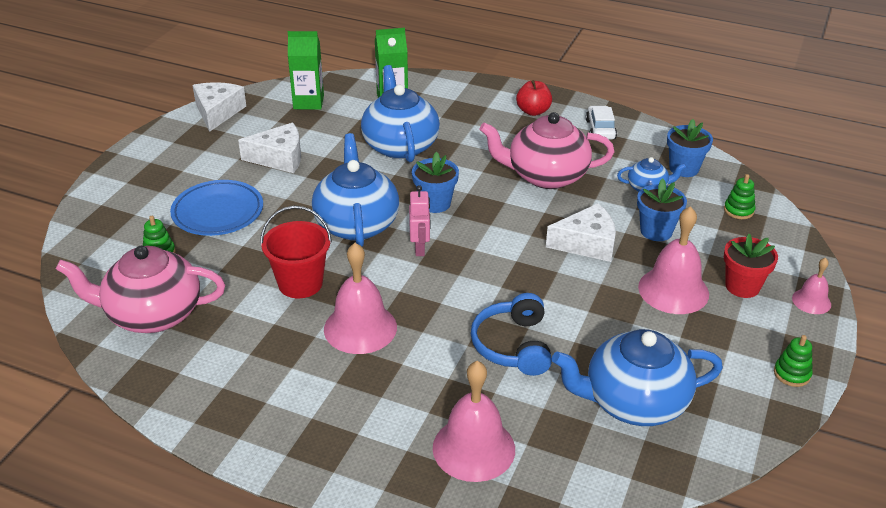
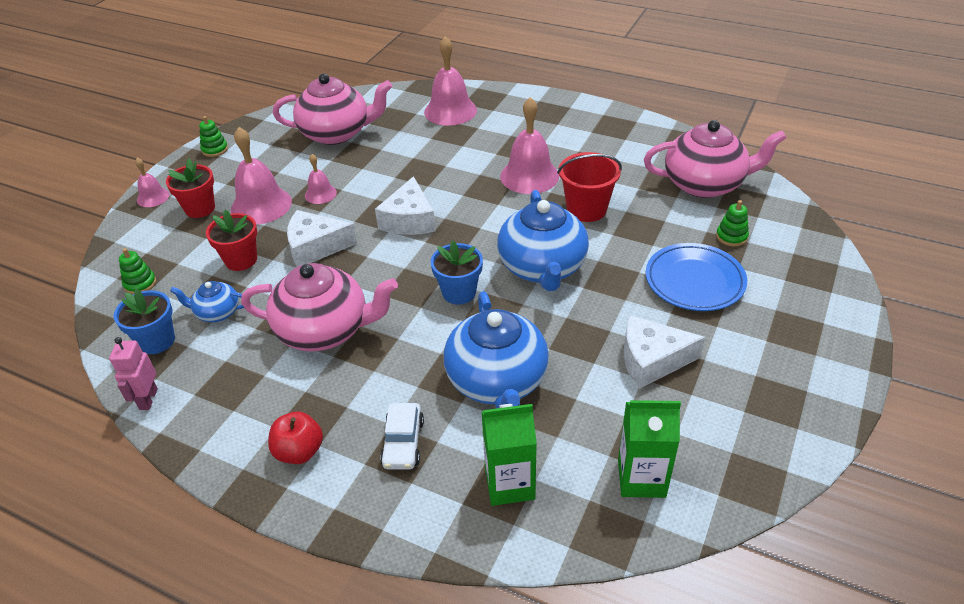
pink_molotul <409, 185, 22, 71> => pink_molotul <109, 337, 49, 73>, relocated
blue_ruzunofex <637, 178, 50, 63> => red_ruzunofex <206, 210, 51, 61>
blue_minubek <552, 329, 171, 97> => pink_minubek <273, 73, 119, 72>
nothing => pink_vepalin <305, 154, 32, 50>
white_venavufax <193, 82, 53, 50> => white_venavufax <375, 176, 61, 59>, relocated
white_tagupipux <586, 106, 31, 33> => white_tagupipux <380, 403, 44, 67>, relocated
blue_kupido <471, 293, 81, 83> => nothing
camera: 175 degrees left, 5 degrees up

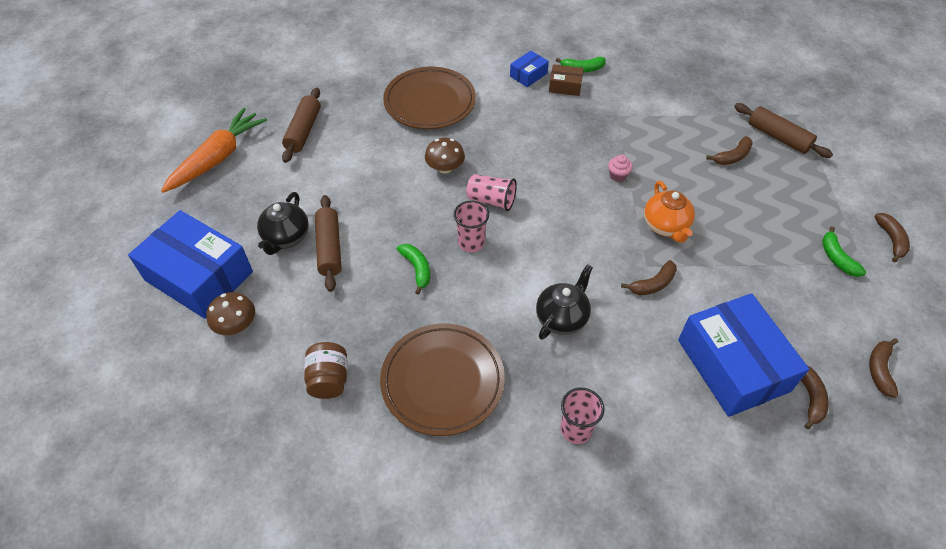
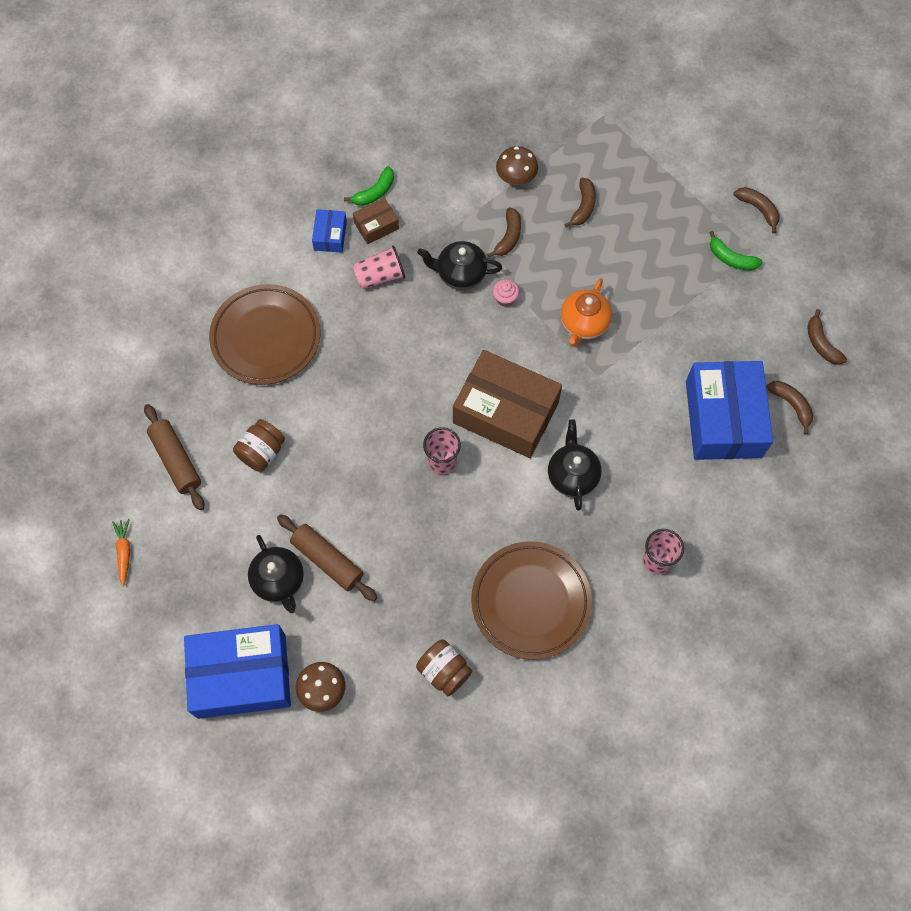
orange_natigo <161, 108, 106, 85> => orange_natigo <112, 519, 18, 67>, x0.45
nothing => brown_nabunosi <233, 419, 52, 53>
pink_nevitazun <466, 174, 51, 37> => pink_nevitazun <353, 245, 52, 44>, relocated
nothing => black_minubek <417, 241, 85, 49>
nothing => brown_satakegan <453, 350, 109, 108>
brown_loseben <621, 260, 56, 35> => brown_loseben <487, 207, 34, 51>, relocated
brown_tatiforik <425, 138, 40, 36> => brown_tatiforik <496, 146, 42, 39>, relocated
orange_minubek <644, 181, 51, 62> => orange_minubek <561, 278, 51, 69>, 75 degrees clockwise
blue_satakegan <678, 293, 131, 124> => blue_satakegan <686, 361, 87, 99>, 60 degrees clockwise
green_loseben <397, 244, 33, 51> => nothing
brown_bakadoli <734, 103, 99, 55> => nothing
camera: 40 degrees left, 15 degrees up

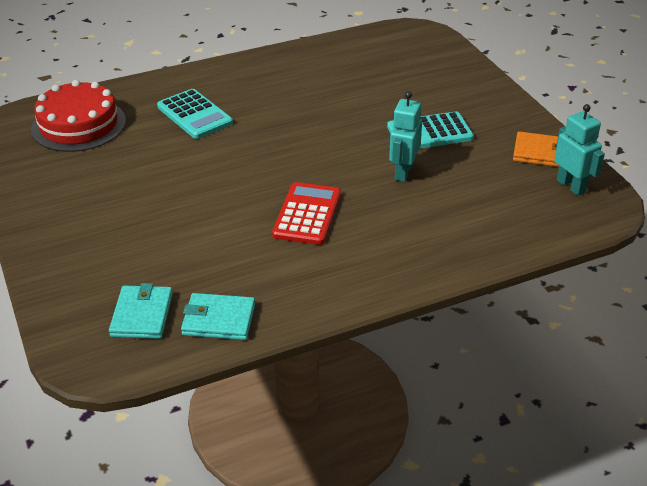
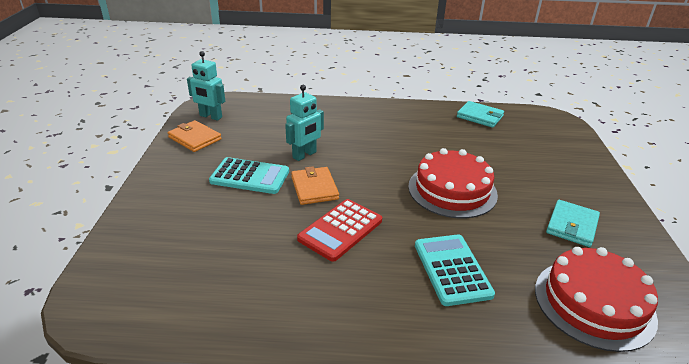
turquoise_molotul <554, 104, 51, 92> => turquoise_molotul <187, 51, 38, 70>, 60 degrees counterclockwise
nothing => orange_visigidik <291, 166, 48, 39>
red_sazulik <272, 182, 69, 63> => red_sazulik <297, 199, 85, 63>, relocated
nothing => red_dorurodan <408, 148, 90, 70>
turquoise_visigidik <109, 283, 64, 56> => turquoise_visigidik <546, 200, 54, 47>, relocated
camera: 155 degrees left, 5 degrees down

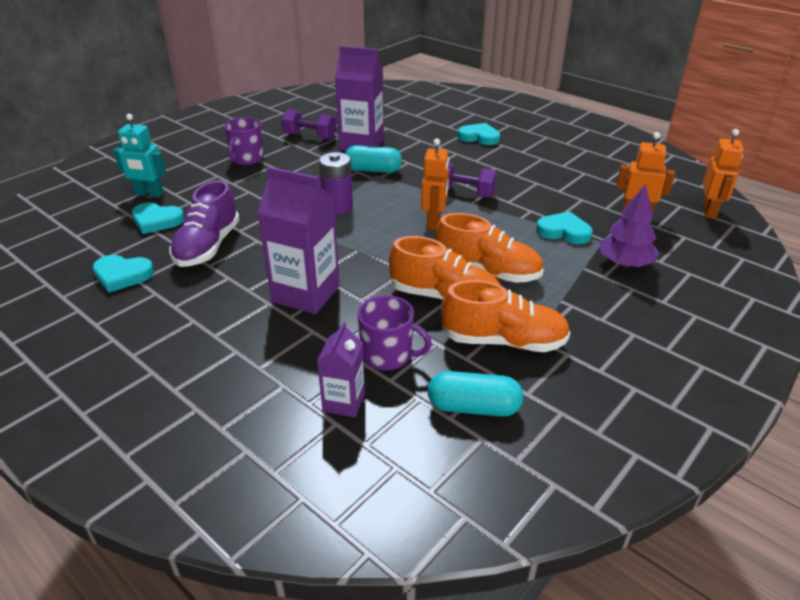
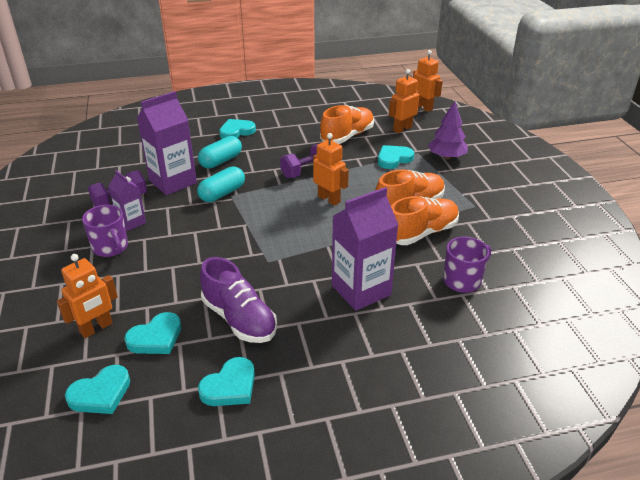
turquoise_molotul <113, 114, 53, 84> => orange_molotul <57, 254, 61, 84>
nothing => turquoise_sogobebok <65, 365, 65, 49>
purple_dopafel <317, 322, 48, 95> => purple_dopafel <108, 170, 38, 61>, relocated
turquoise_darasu <428, 371, 95, 46> => turquoise_darasu <198, 136, 44, 33>, relocated
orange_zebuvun <441, 280, 130, 72> => orange_zebuvun <320, 105, 54, 39>, relocated
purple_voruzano <319, 152, 34, 63> => nothing
camera: 55 degrees left, 0 degrees up

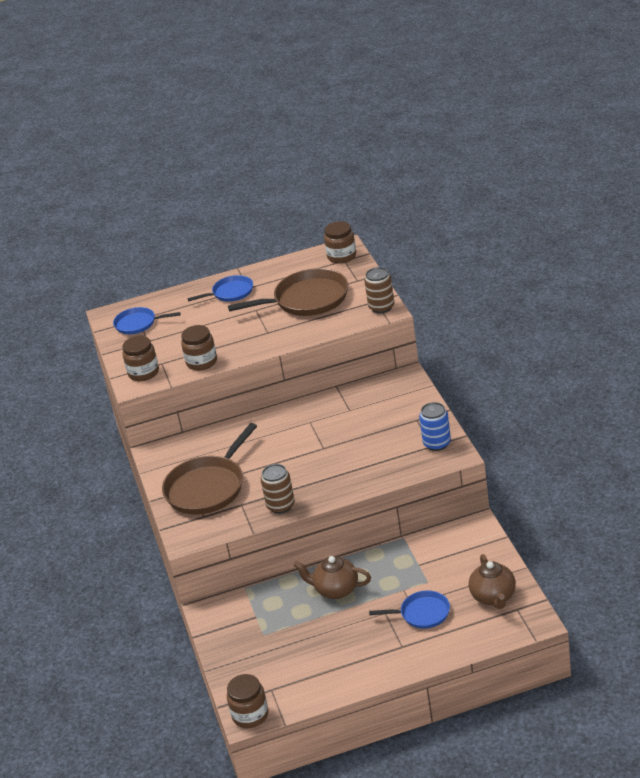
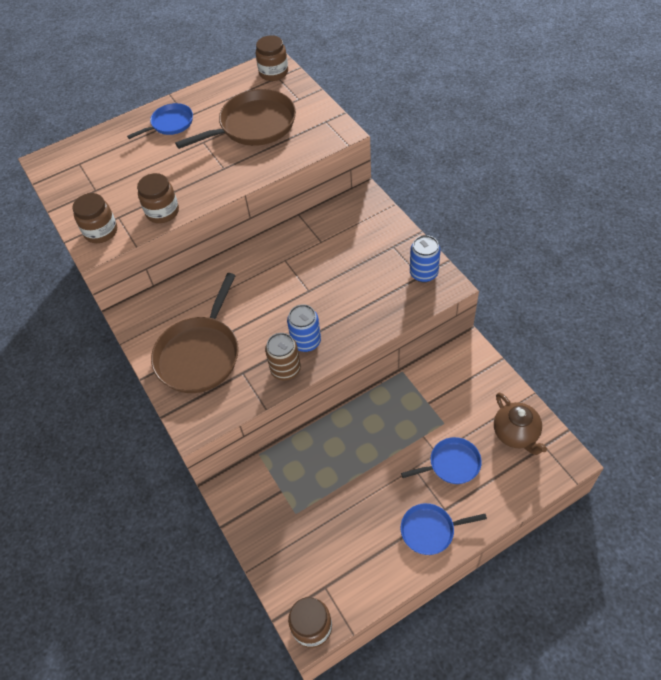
nothing => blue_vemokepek <287, 304, 34, 48>
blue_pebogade <113, 307, 68, 27> => blue_pebogade <401, 503, 86, 52>, relocated
brown_minubek <294, 556, 77, 43> => nothing
brown_vemokepek <364, 267, 30, 46> => nothing
camera: 15 degrees left, 20 degrees up

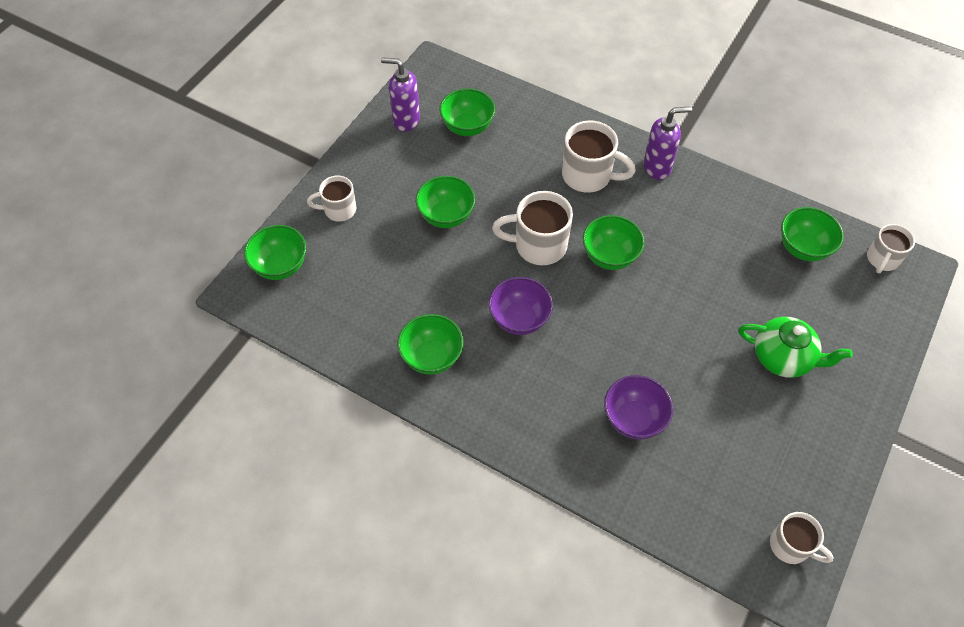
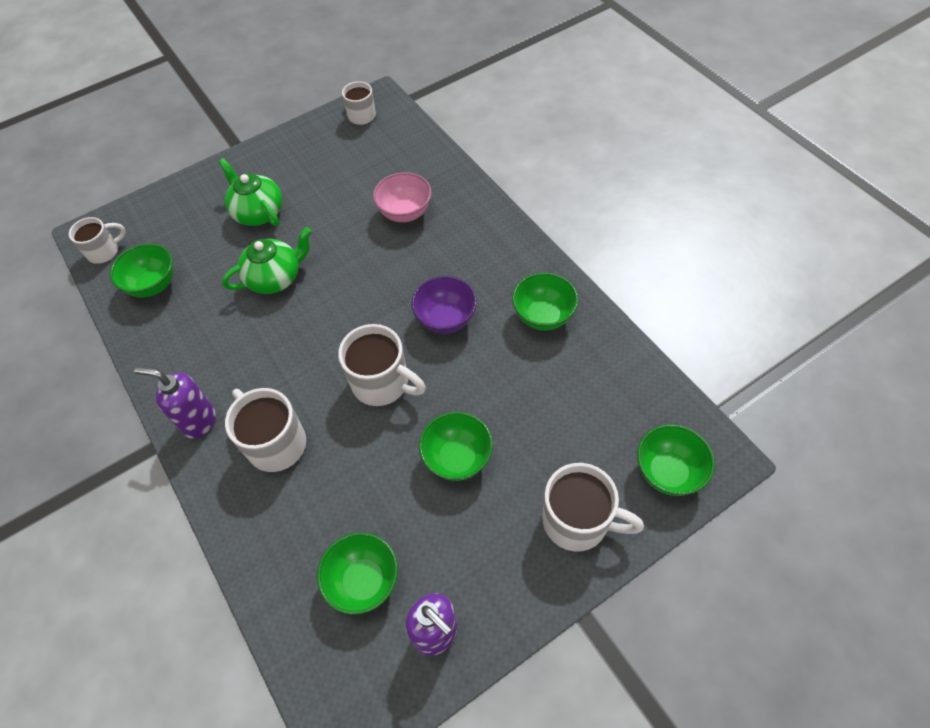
nothing => green_minubek <222, 227, 90, 67>
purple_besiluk <604, 375, 69, 65> => pink_besiluk <373, 172, 59, 50>
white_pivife <307, 176, 49, 46> => white_pivife <542, 463, 102, 89>, x1.57
green_besiluk <583, 215, 61, 55> => nothing
camera: 150 degrees left, 0 degrees up

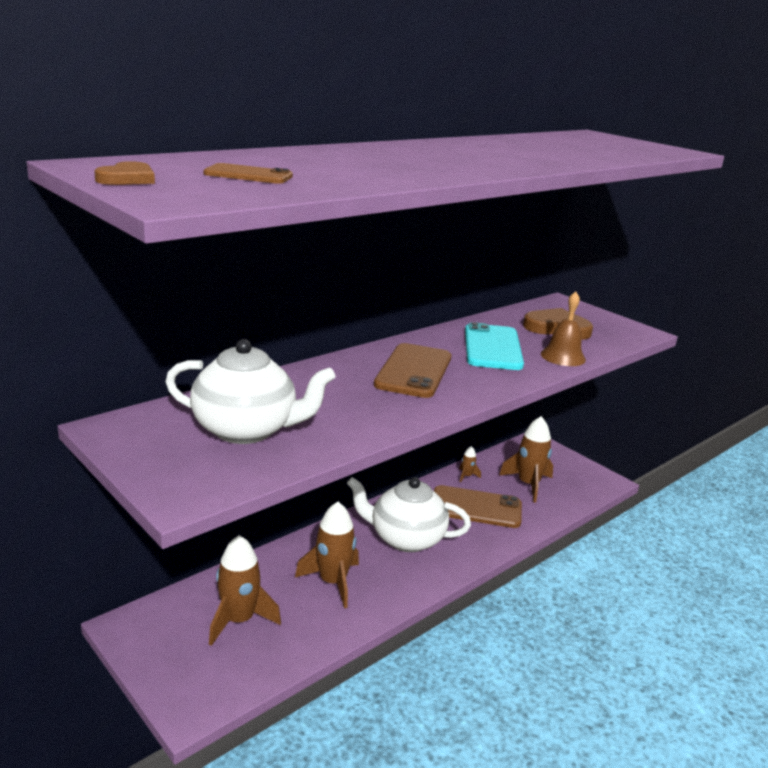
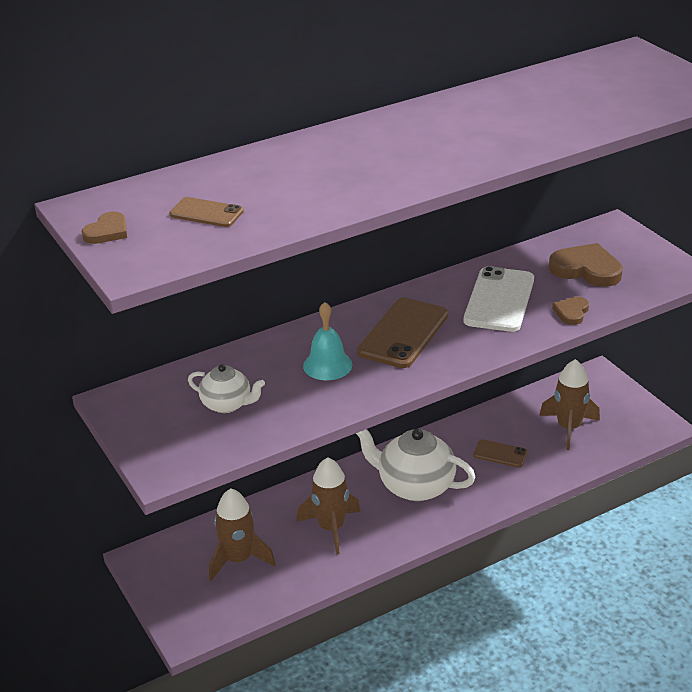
white_minubek <165, 339, 171, 105> => white_minubek <188, 364, 77, 49>, x0.57
nothing => turquoise_vepalin <303, 302, 49, 78>
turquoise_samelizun <465, 322, 59, 48> => white_samelizun <464, 266, 70, 66>
brown_samelizun <434, 485, 88, 43> => brown_samelizun <473, 439, 55, 28>, x0.54
brown_vepalin <541, 291, 45, 75> => brown_sogobebok <552, 297, 37, 28>
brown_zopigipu <459, 446, 22, 37> => nothing
camera: 15 degrees right, 10 degrees up

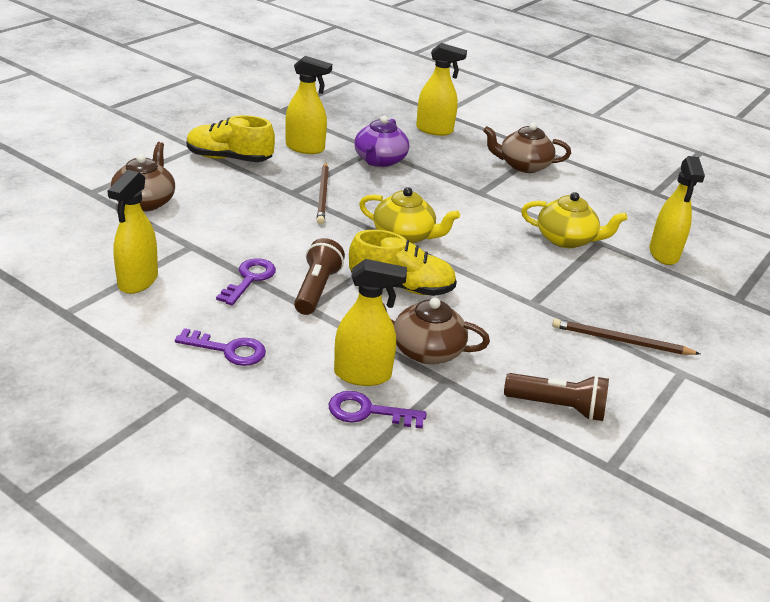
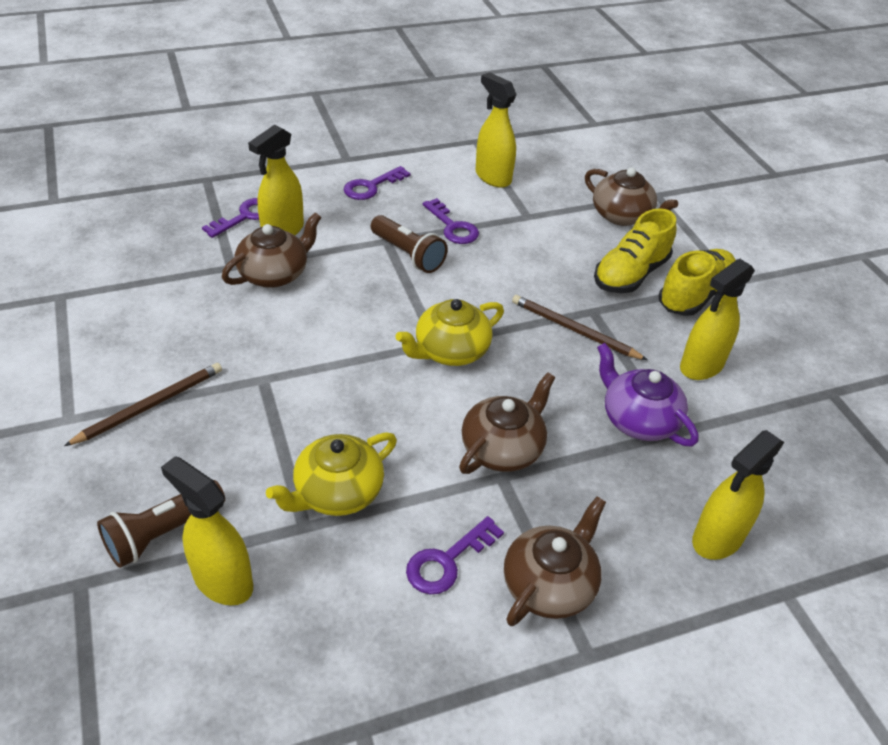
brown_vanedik <504, 373, 105, 48> => brown_vanedik <97, 480, 128, 88>, relocated
nothing => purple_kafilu <406, 516, 98, 78>
nothing => brown_minubek <459, 373, 96, 101>
yellow_zebuvun <349, 230, 108, 66> => yellow_zebuvun <594, 208, 82, 85>, relocated
camera: 125 degrees right, 10 degrees up

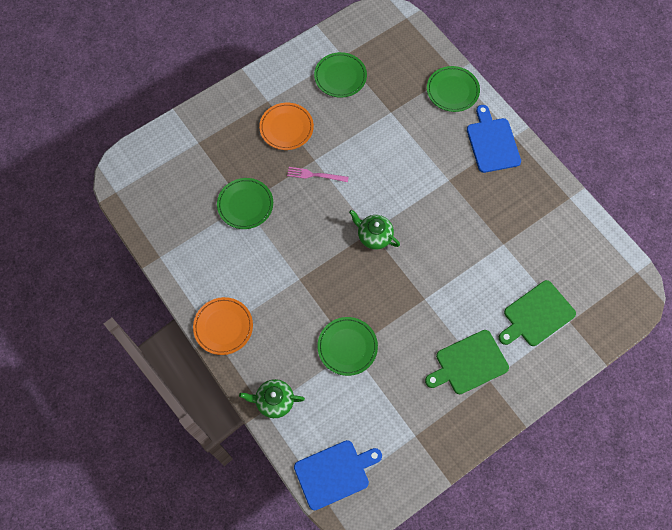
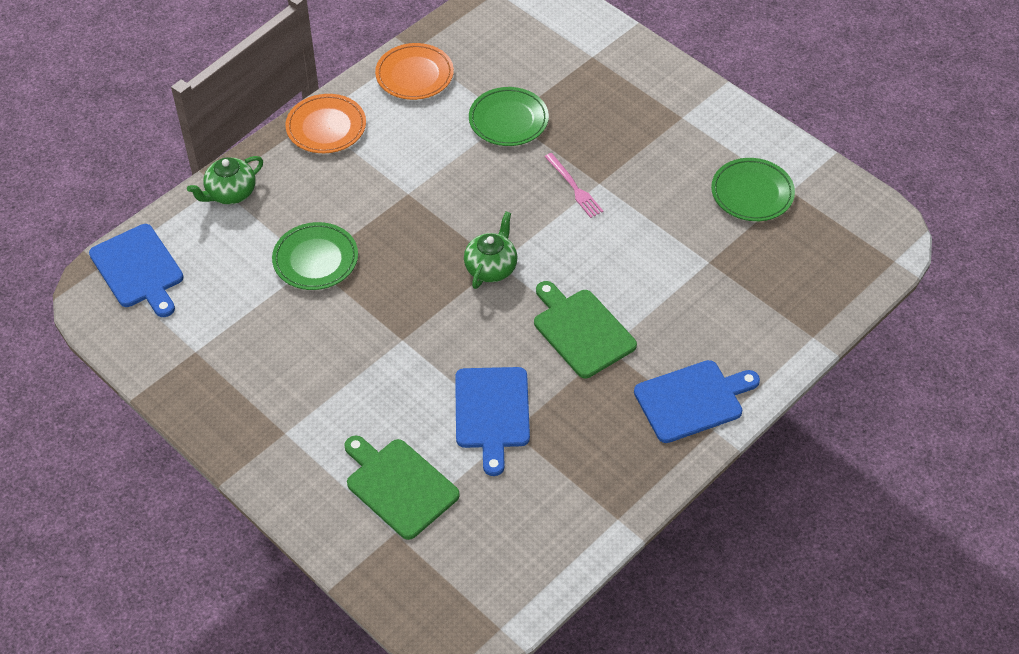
green_minubek <239, 379, 66, 39> => green_minubek <187, 156, 76, 49>, 120 degrees counterclockwise
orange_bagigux <259, 103, 55, 47> => orange_bagigux <375, 43, 79, 57>, relocated
nothing => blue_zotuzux <455, 367, 75, 109>
green_zotuzux <425, 330, 84, 64> => green_zotuzux <534, 281, 103, 97>, relocated
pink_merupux <287, 167, 62, 15> => pink_merupux <545, 153, 58, 65>, 150 degrees clockwise
green_bagigux <427, 66, 53, 46> => nothing
camera: 80 degrees right, 15 degrees down

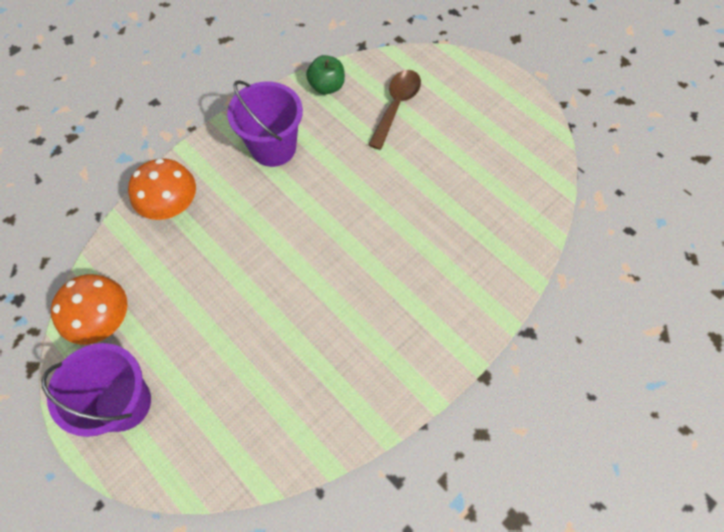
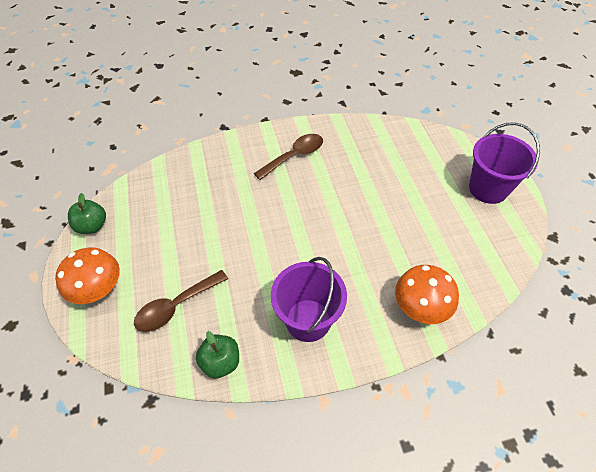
orange_tatiforik <51, 274, 77, 71> => orange_tatiforik <55, 247, 65, 57>, relocated
nothing => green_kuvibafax <68, 193, 38, 41>
nothing => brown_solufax <254, 134, 69, 46>
camera: 150 degrees left, 10 degrees down

